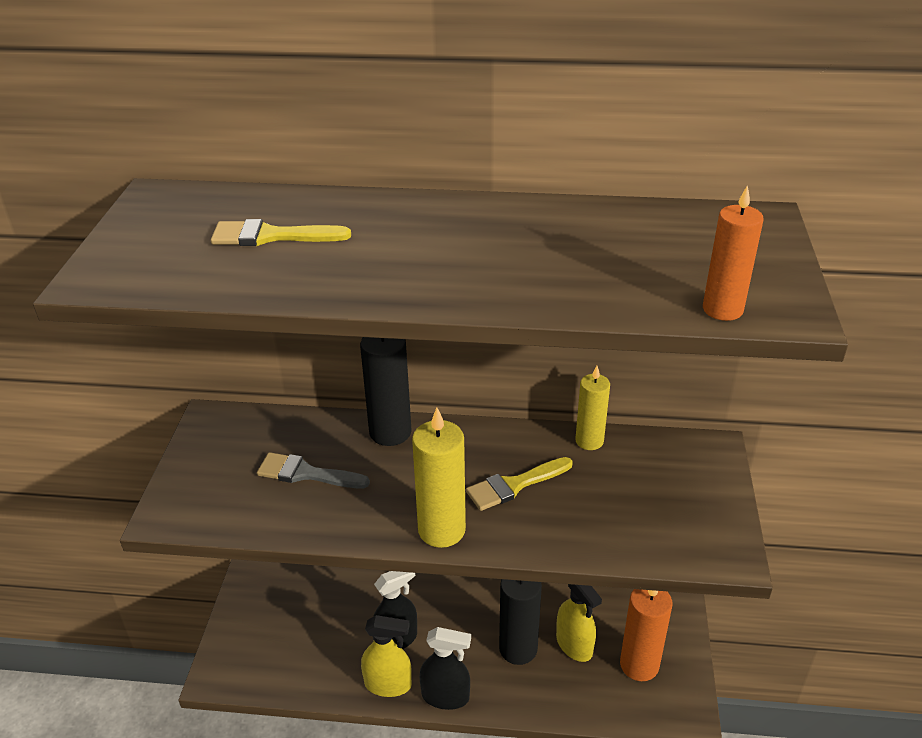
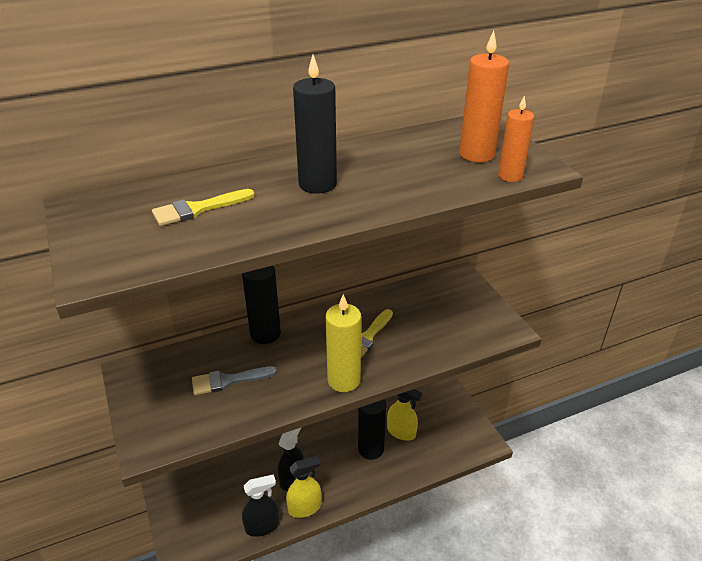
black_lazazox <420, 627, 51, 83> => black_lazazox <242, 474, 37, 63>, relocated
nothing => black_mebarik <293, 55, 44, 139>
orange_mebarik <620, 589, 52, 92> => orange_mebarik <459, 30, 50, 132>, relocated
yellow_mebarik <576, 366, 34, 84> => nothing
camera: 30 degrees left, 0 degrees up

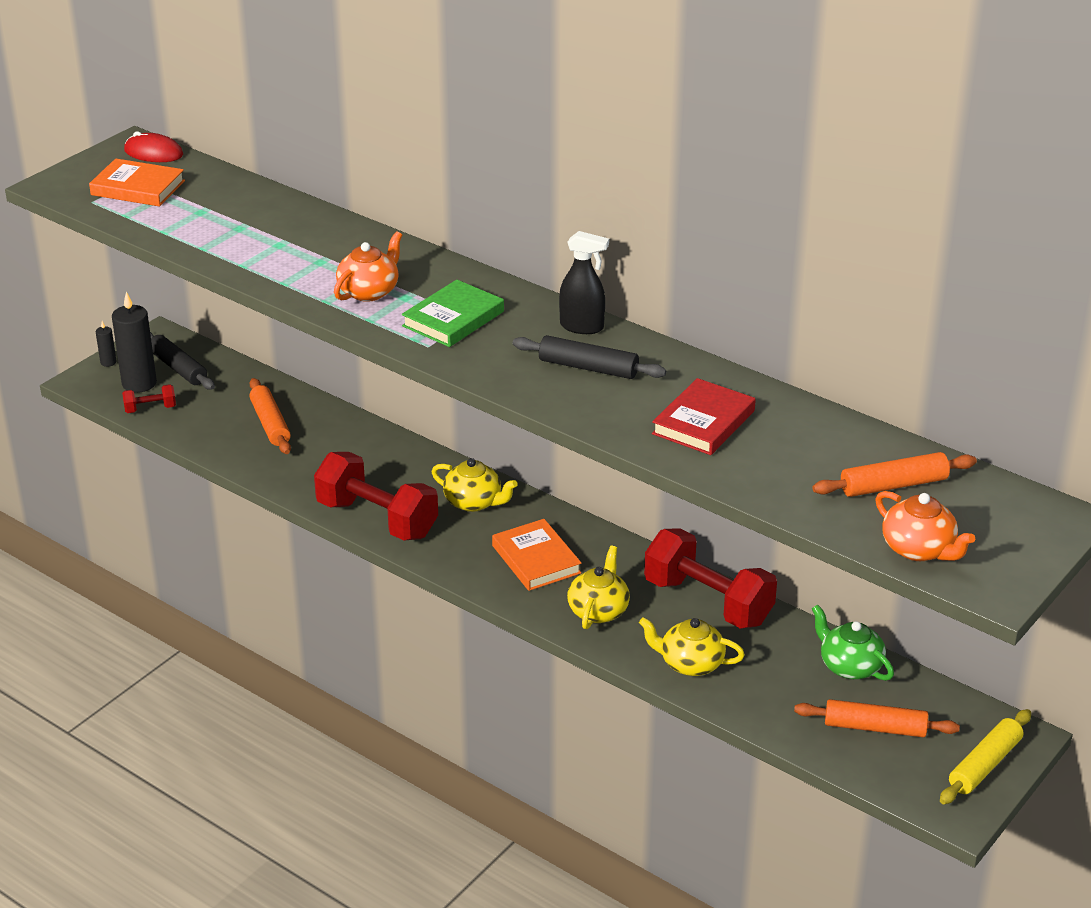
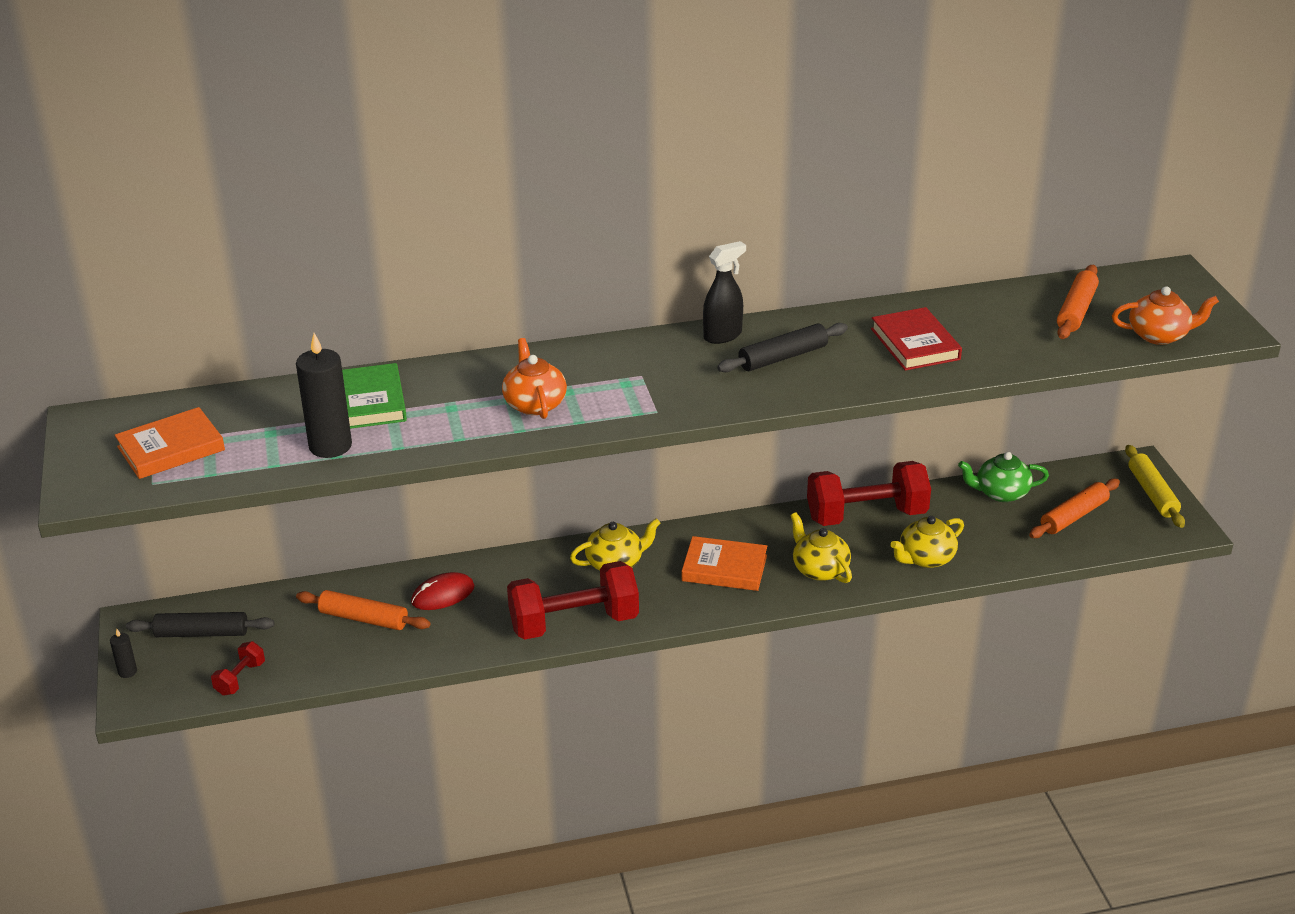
black_mebarik <112, 292, 45, 101> => black_mebarik <296, 333, 56, 125>, relocated
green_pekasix <402, 280, 102, 67> => green_pekasix <342, 363, 65, 66>, relocated
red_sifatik <124, 131, 59, 31> => red_sifatik <411, 572, 64, 38>, relocated
camera: 50 degrees left, 0 degrees up

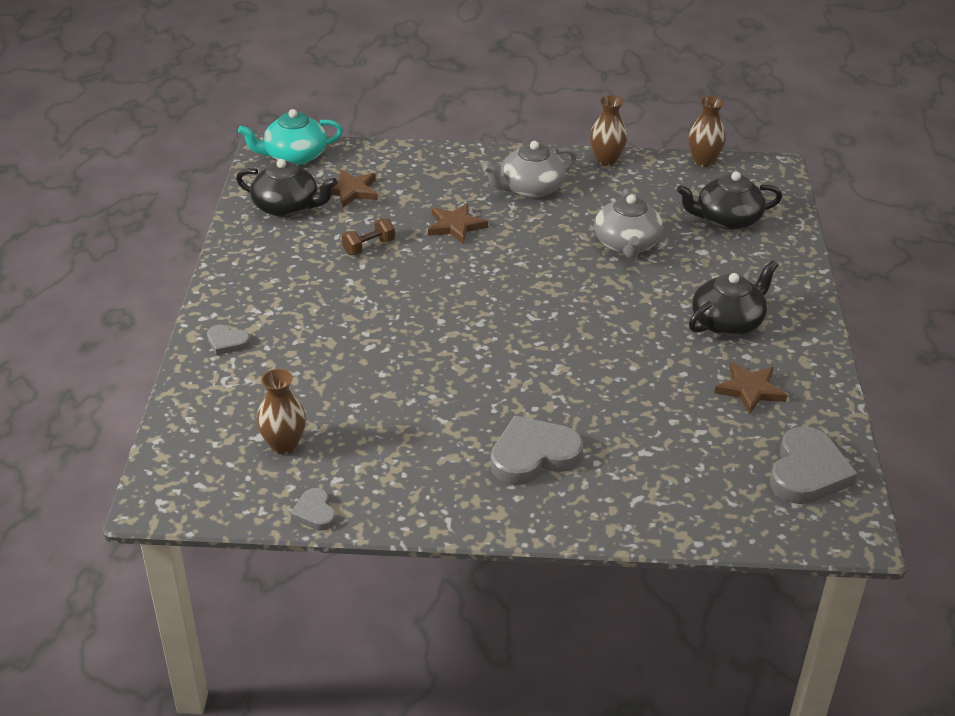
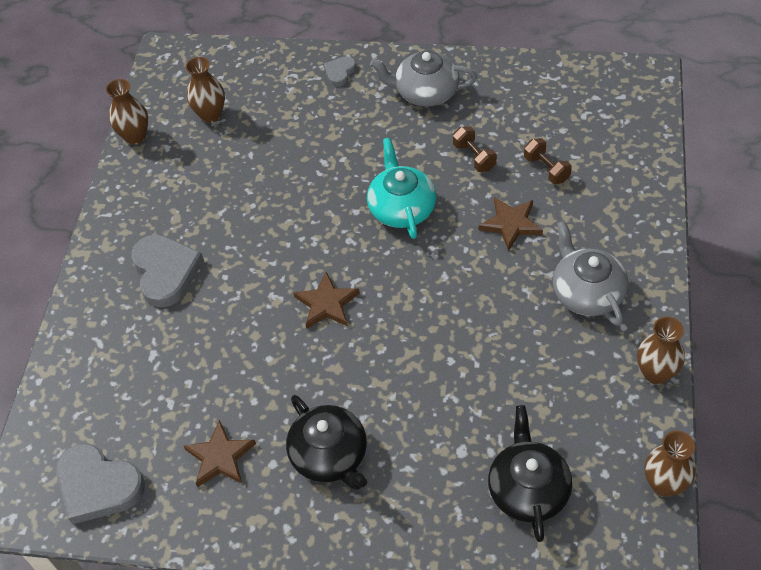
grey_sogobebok <290, 488, 46, 42> => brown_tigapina <106, 79, 42, 66>
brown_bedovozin <320, 169, 57, 39> => brown_bedovozin <294, 272, 66, 57>, relocated
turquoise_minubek <238, 109, 105, 56> => turquoise_minubek <367, 138, 70, 101>, relocated
grey_minubek <594, 189, 69, 70> => grey_minubek <370, 51, 107, 56>, relocated
nothing => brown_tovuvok <524, 138, 48, 46>
black_minubek <236, 159, 101, 58> => nothing
camera: 100 degrees right, 15 degrees up

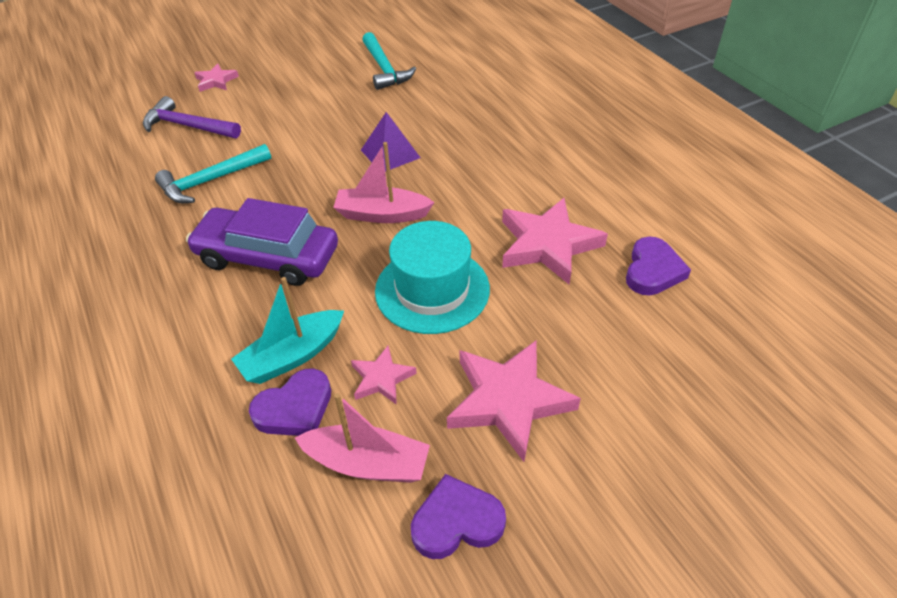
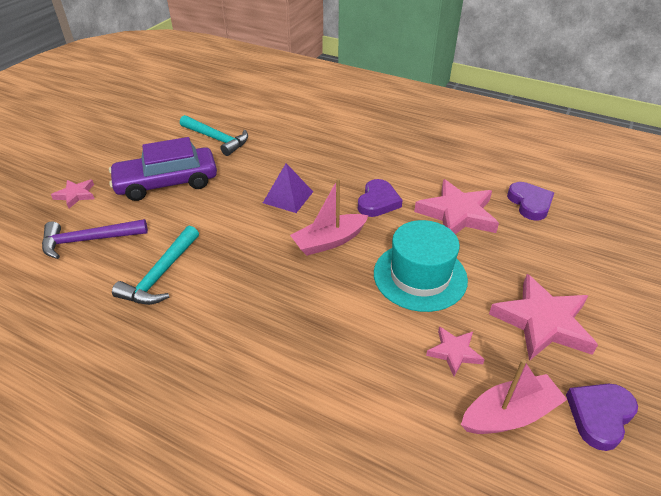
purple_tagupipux <186, 198, 152, 88> => purple_tagupipux <109, 137, 108, 64>, relocated
purple_sogobebok <249, 369, 82, 67> => purple_sogobebok <358, 179, 45, 38>, relocated
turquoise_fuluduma <231, 277, 113, 107> => nothing
camera: 35 degrees left, 5 degrees down

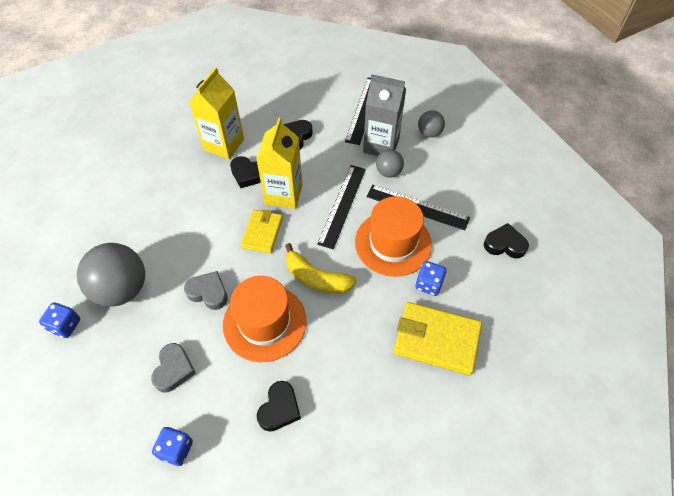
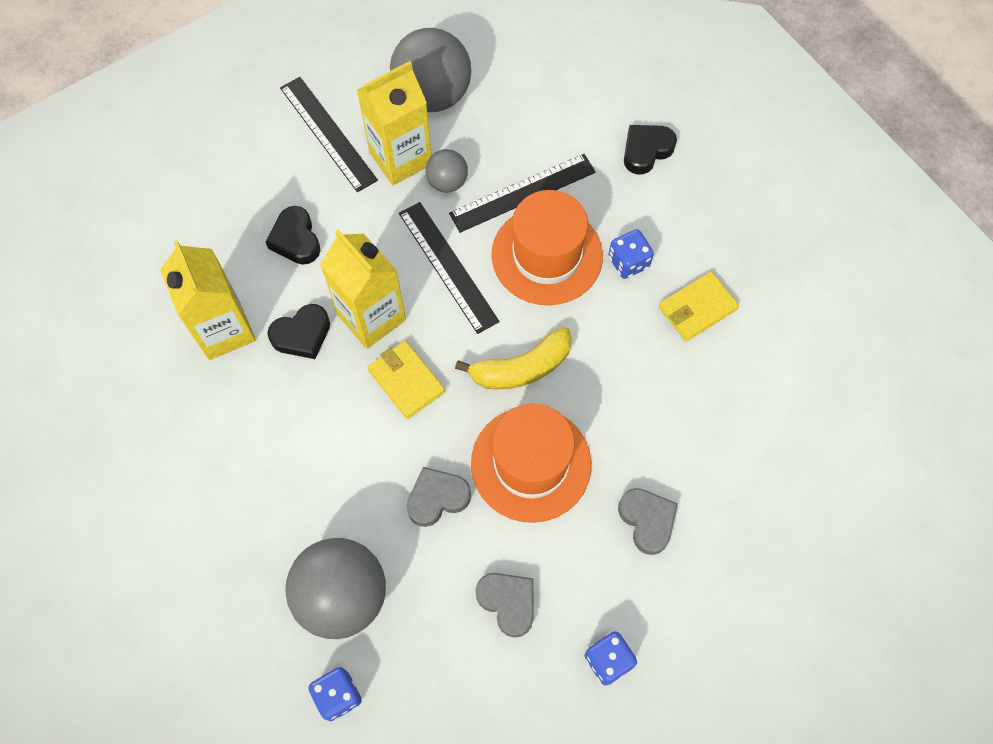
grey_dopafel <363, 74, 43, 82> => yellow_dopafel <357, 61, 75, 124>
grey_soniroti <418, 110, 27, 28> => grey_soniroti <390, 28, 81, 84>, x1.95
black_sogobebok <257, 381, 44, 51> => grey_sogobebok <618, 488, 60, 67>
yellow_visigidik <393, 302, 89, 73> => yellow_visigidik <659, 272, 80, 69>, x0.63
camera: 50 degrees left, 10 degrees up

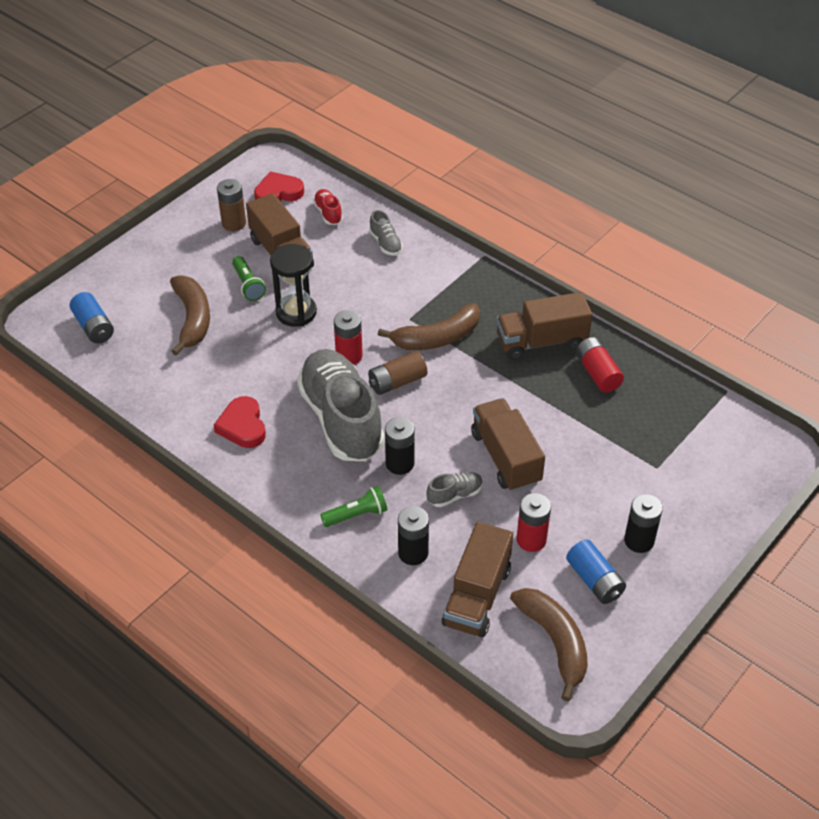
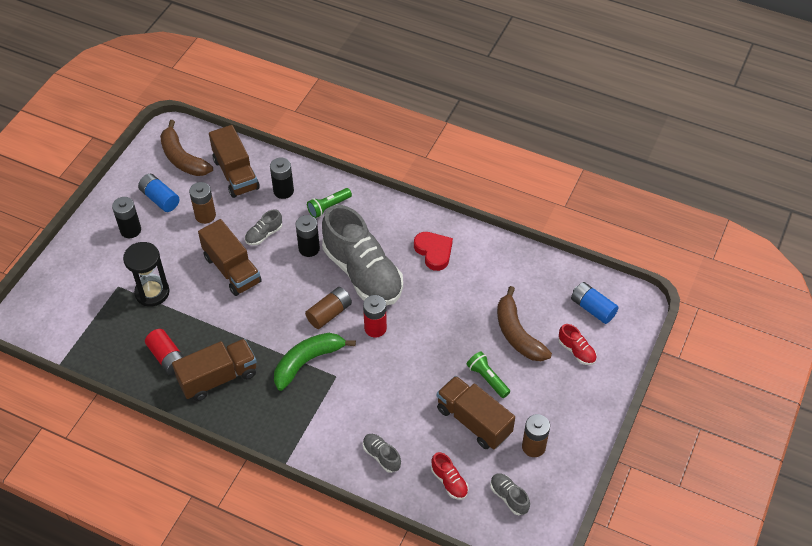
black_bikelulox <270, 244, 47, 83> => black_bikelulox <123, 242, 47, 65>, relocated
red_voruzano <517, 493, 34, 59> => brown_voruzano <189, 182, 27, 42>
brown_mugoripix <442, 522, 71, 115> => brown_mugoripix <209, 125, 51, 73>, 150 degrees clockwise
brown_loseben <378, 303, 102, 47> => green_loseben <274, 333, 82, 58>
red_sogobebok <254, 171, 50, 30> => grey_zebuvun <490, 473, 40, 42>
nothing => red_zebuvun <558, 324, 39, 41>
camera: 165 degrees right, 5 degrees up

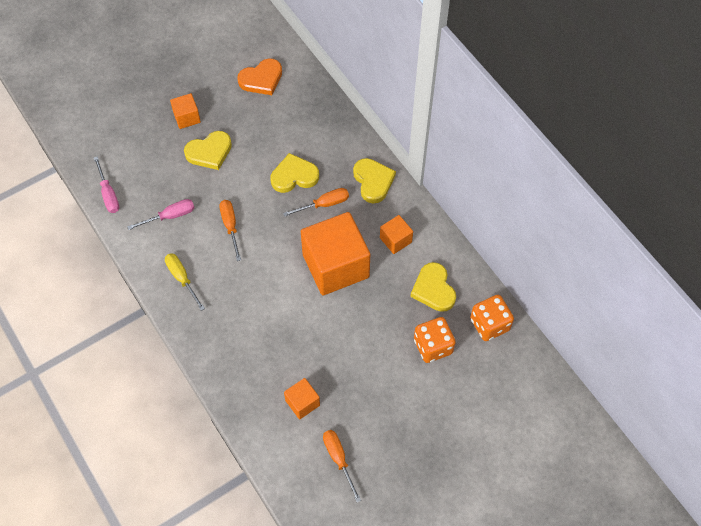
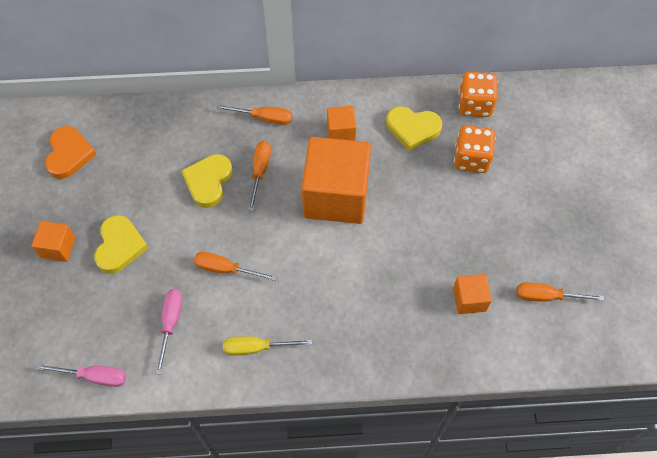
yellow_sogobebok <353, 158, 43, 45> => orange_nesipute <217, 105, 75, 20>
camera: 60 degrees left, 0 degrees up

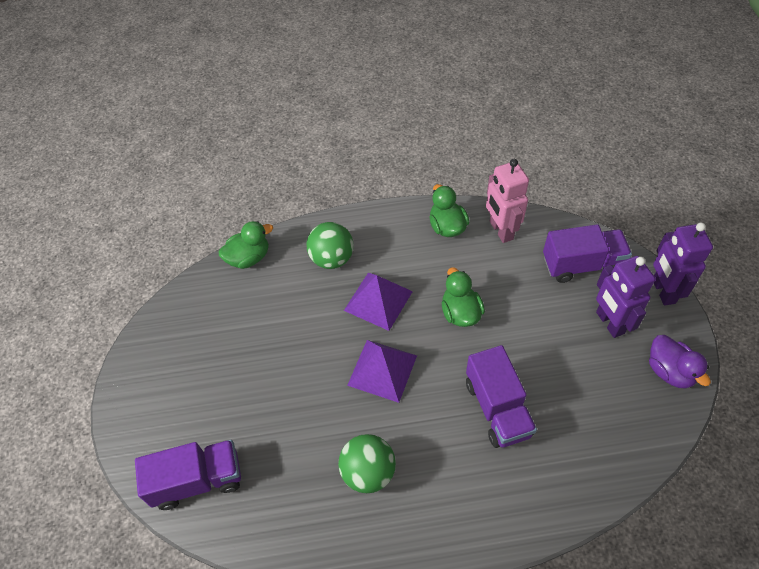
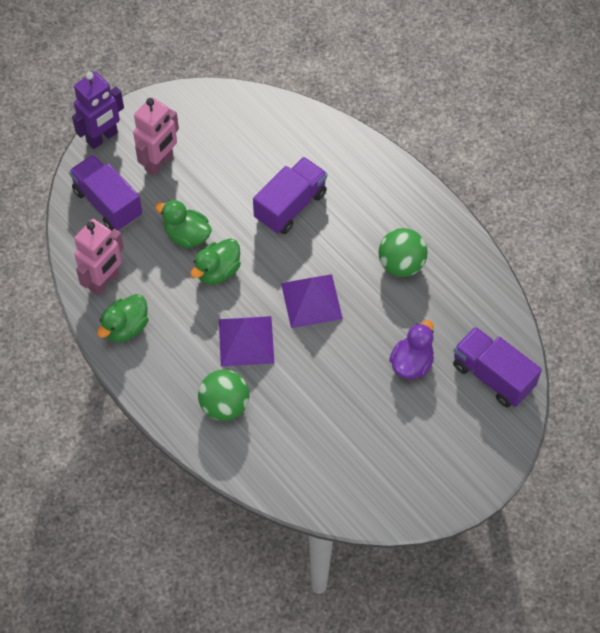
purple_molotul <596, 256, 59, 82> => pink_molotul <133, 97, 46, 79>
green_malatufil <219, 221, 54, 48> => green_malatufil <155, 200, 57, 48>, relocated
purple_malatufil <649, 335, 62, 53> => purple_malatufil <389, 320, 45, 59>, relocated
camera: 125 degrees left, 5 degrees up

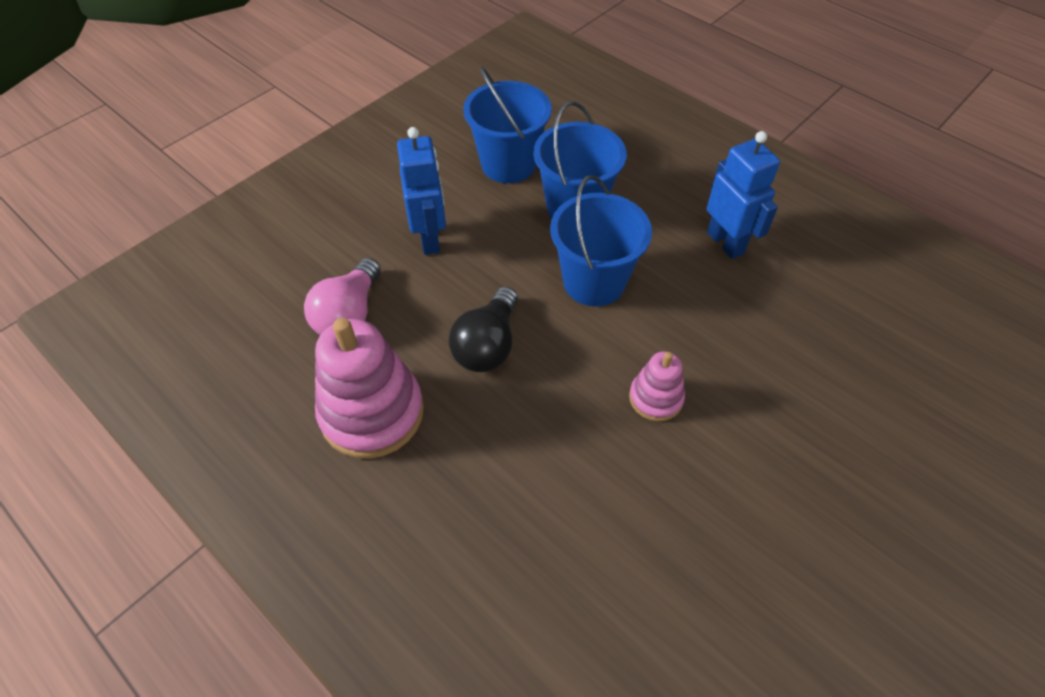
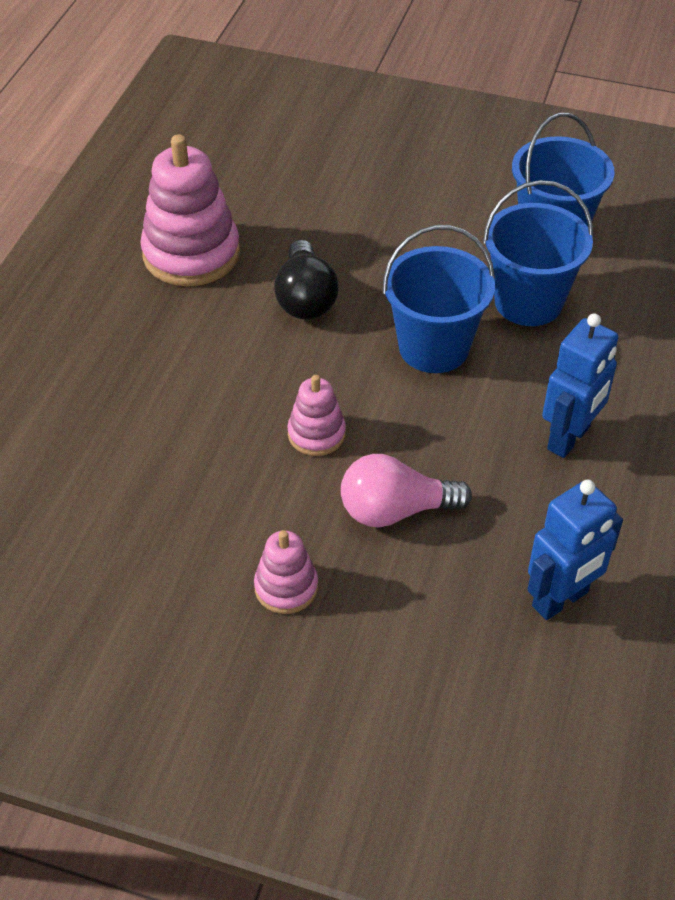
nothing => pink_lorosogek <254, 530, 64, 84>
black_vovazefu <449, 287, 69, 85> => black_vovazefu <274, 240, 65, 79>, 90 degrees counterclockwise
pink_vovazefu <304, 258, 77, 77> => pink_vovazefu <341, 454, 131, 73>, relocated
blue_molotul <397, 127, 49, 128> => blue_molotul <527, 480, 96, 140>, relocated
camera: 65 degrees right, 5 degrees down

